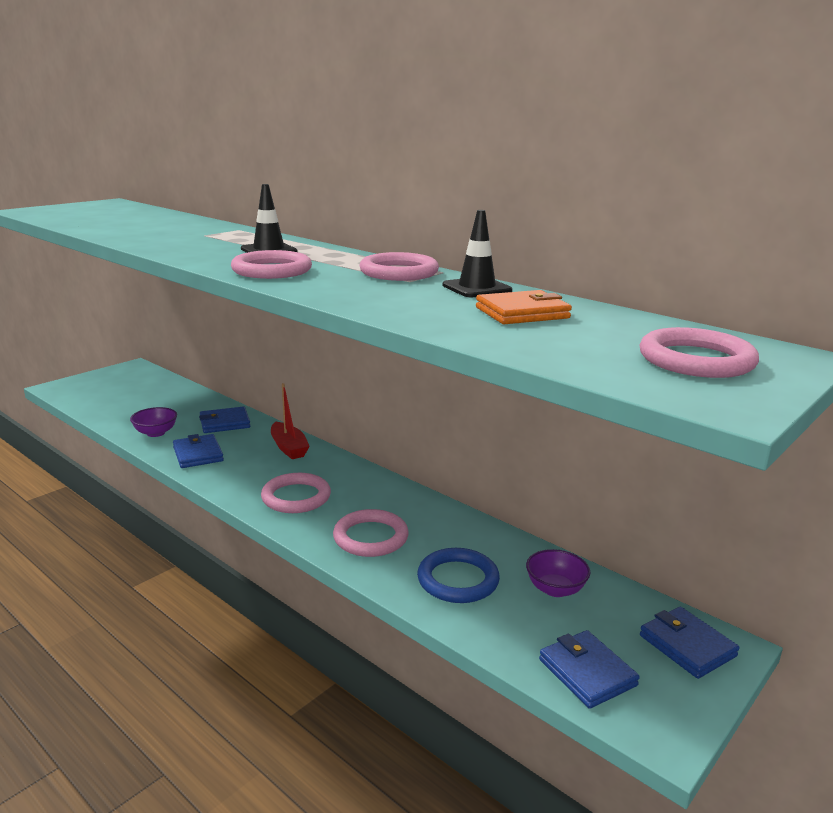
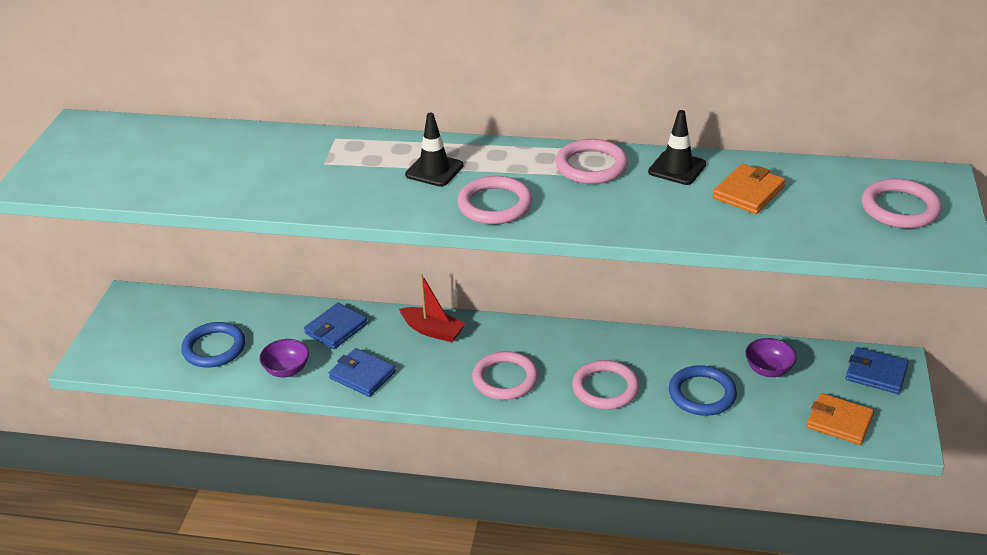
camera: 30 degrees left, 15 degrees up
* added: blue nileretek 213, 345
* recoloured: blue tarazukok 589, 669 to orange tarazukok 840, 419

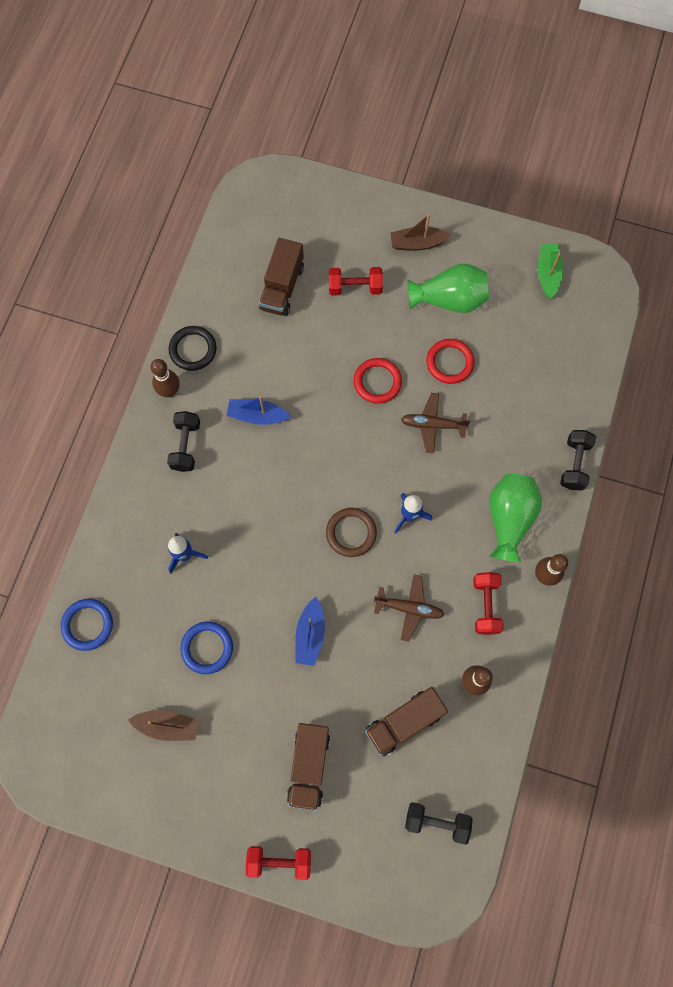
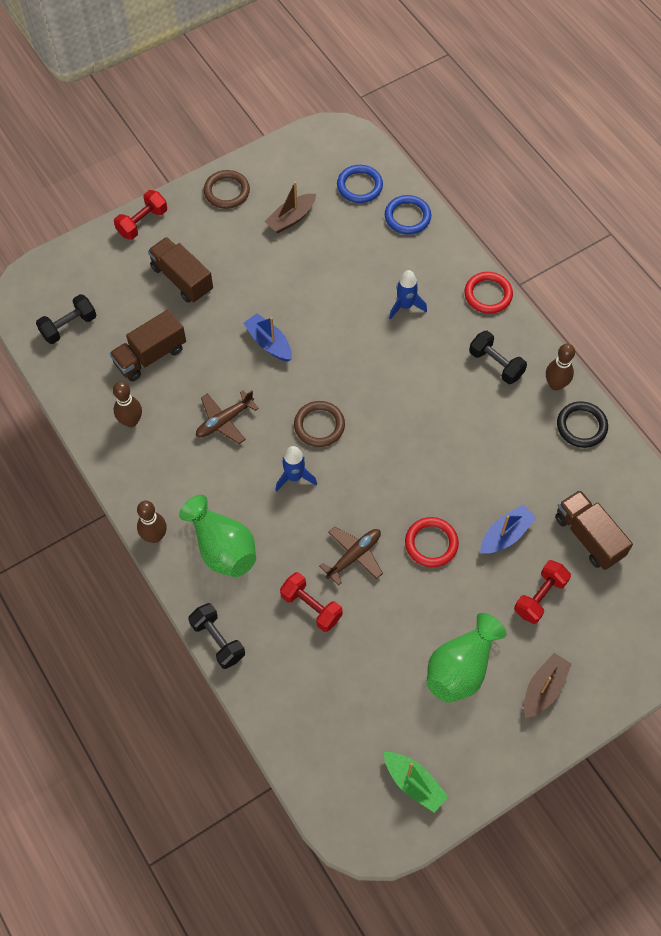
camera: 130 degrees right, 10 degrees down
* turned: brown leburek 406, 721 = 147, 345 135 degrees counterclockwise
* added: brown nileretek 227, 189
* moved: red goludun 488, 603 to 311, 602
* moved: blue nileretek 206, 648 to 360, 184
* moved: red nileretek 450, 361 to 488, 293
* moved: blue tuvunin 258, 410 to 508, 529

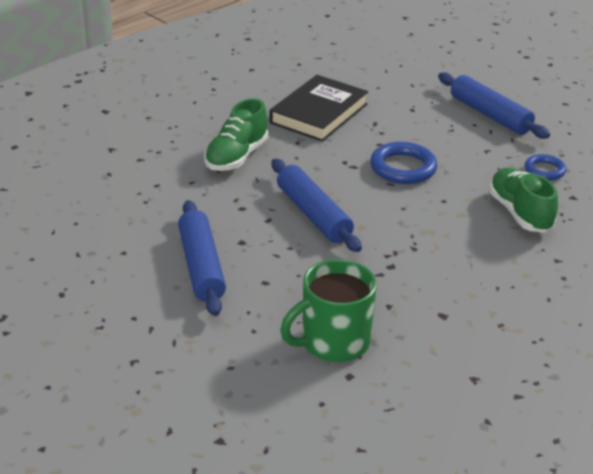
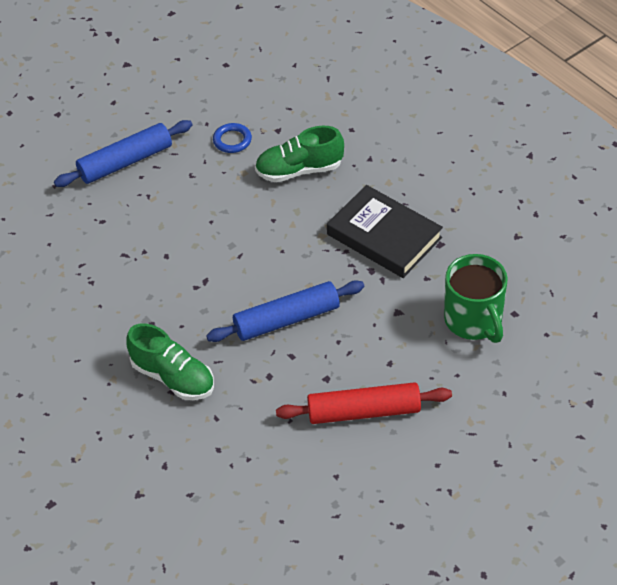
camera: 80 degrees left, 15 degrees up
* recoloured: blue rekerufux 202, 258 to red rekerufux 364, 403
* moved: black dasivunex 318, 108 to 385, 231
* removed: blue nileretek 403, 163

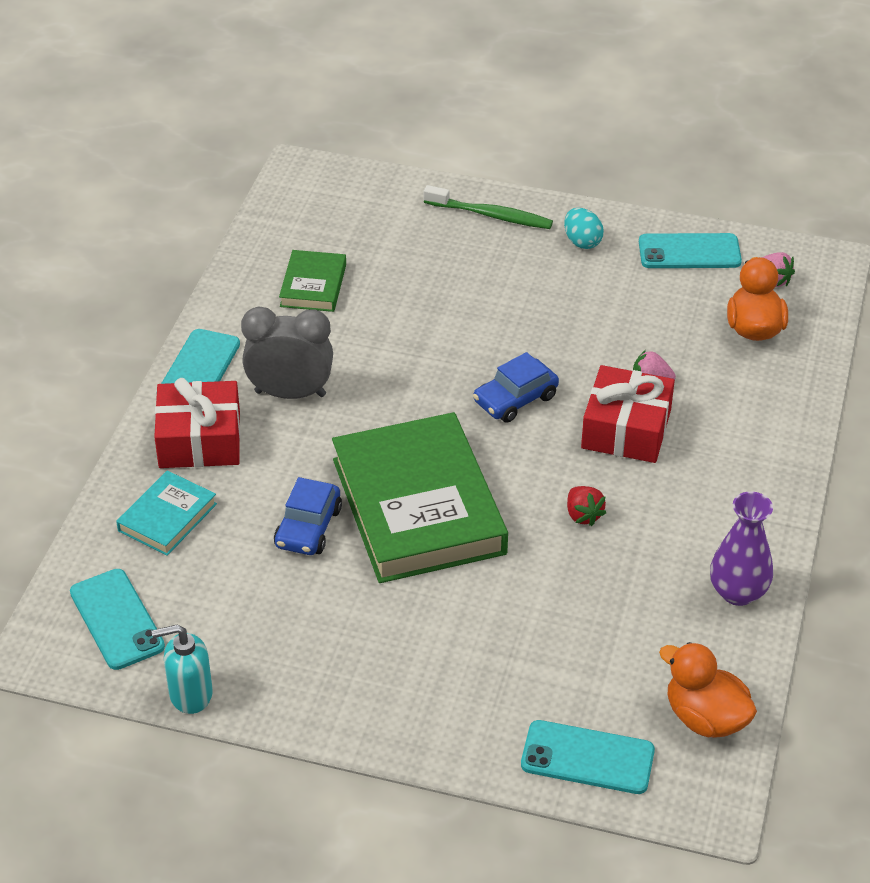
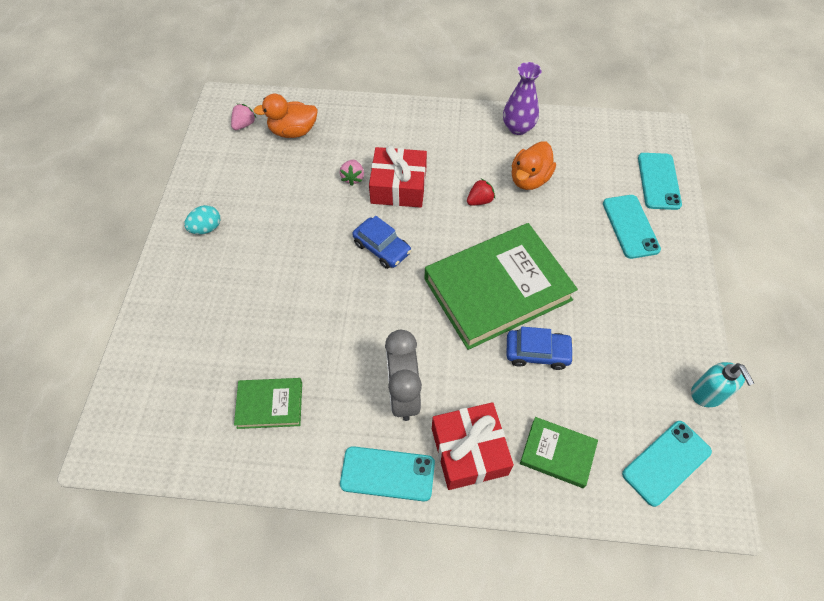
camera: 100 degrees left, 15 degrees up
* moved: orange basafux 708, 690 to 534, 165
* recoloured: turquoise dasivunex 166, 513 to green dasivunex 559, 452
* moved: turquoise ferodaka 690, 250 to 632, 227
* removed: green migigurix 488, 207

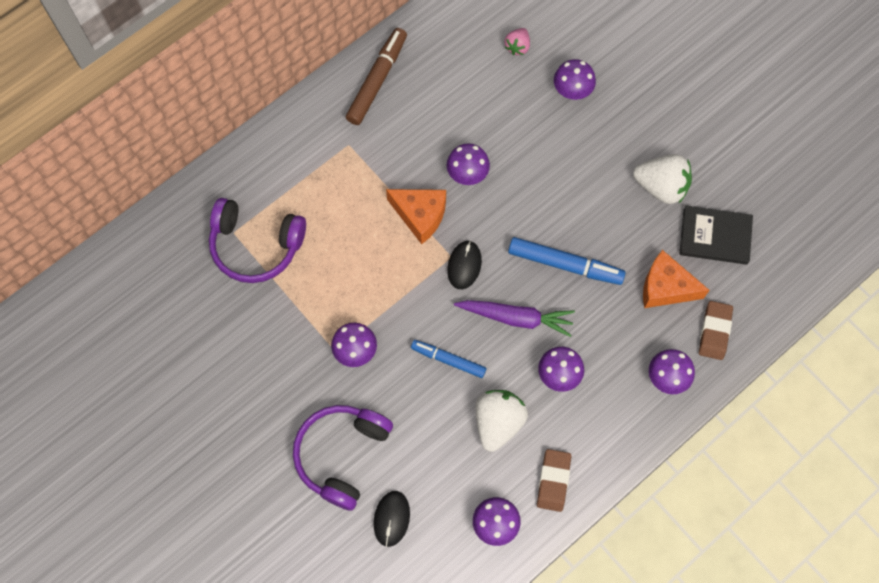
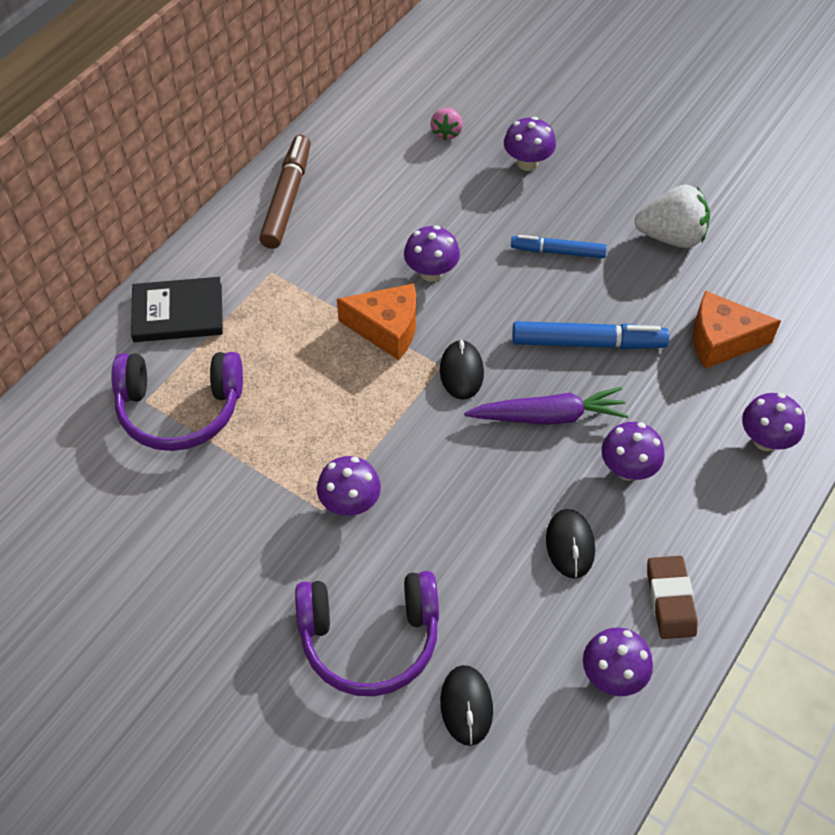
camera: 15 degrees left, 15 degrees down
* moved: black dasivunex 716, 235 to 177, 309
* turned: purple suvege 343, 458 = 367, 633 105 degrees counterclockwise
* moved: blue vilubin 448, 359 to 559, 246
* replaced: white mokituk 502, 421 to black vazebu 570, 544
* removed: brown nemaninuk 716, 330

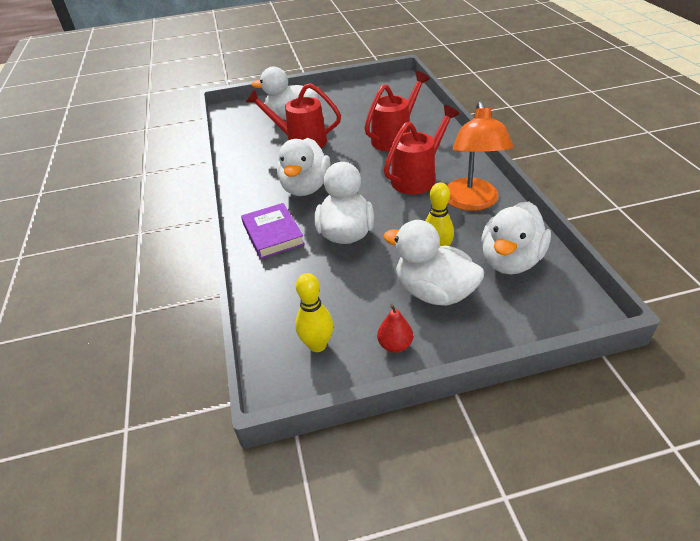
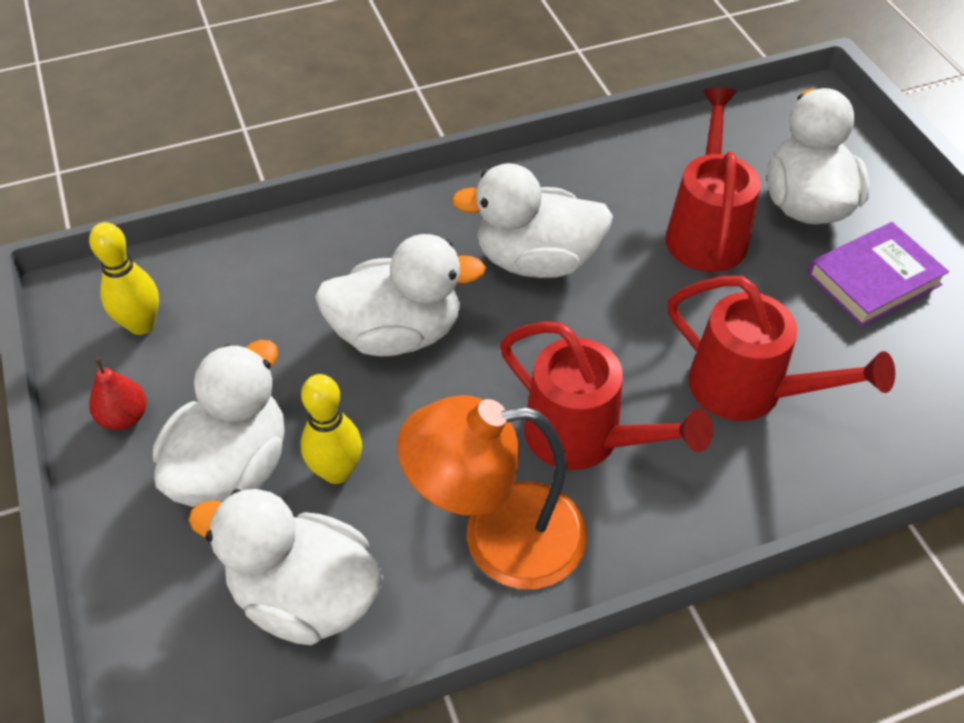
camera: 80 degrees right, 10 degrees up
* moved: purple dasivunex 273, 231 to 878, 274

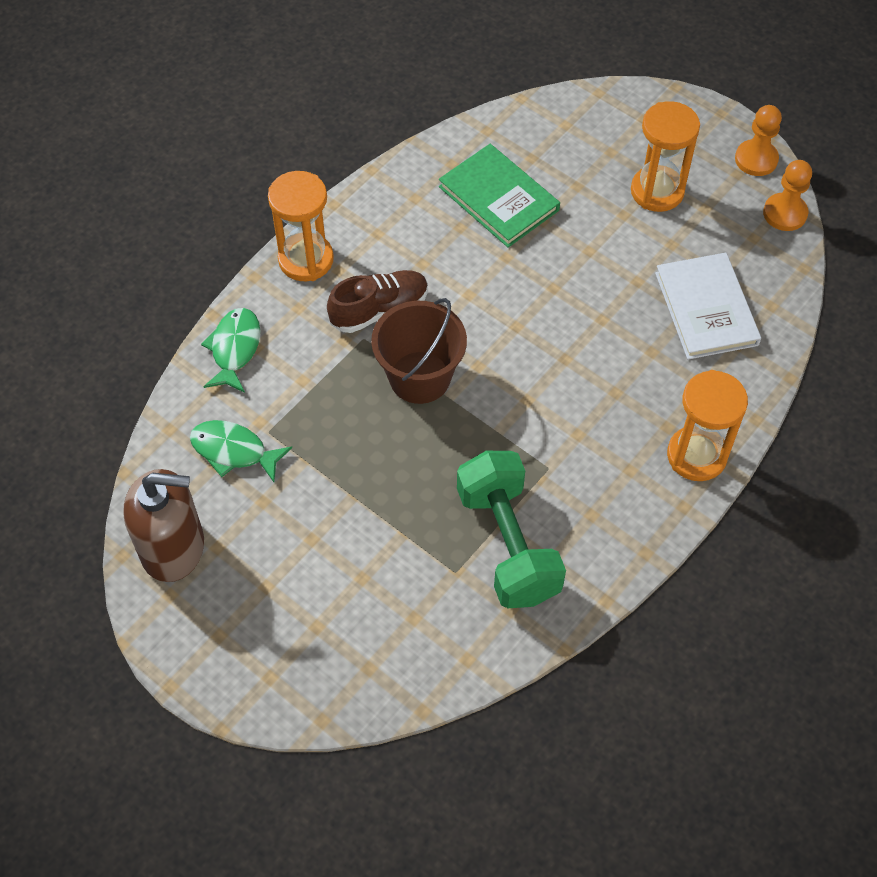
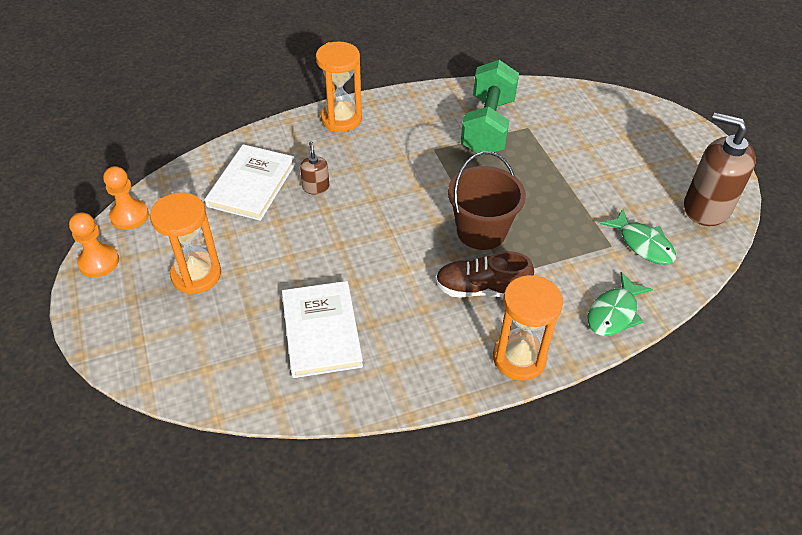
camera: 150 degrees left, 10 degrees down
* recoloured: green dasivunex 499, 196 to white dasivunex 322, 329
* added: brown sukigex 314, 168

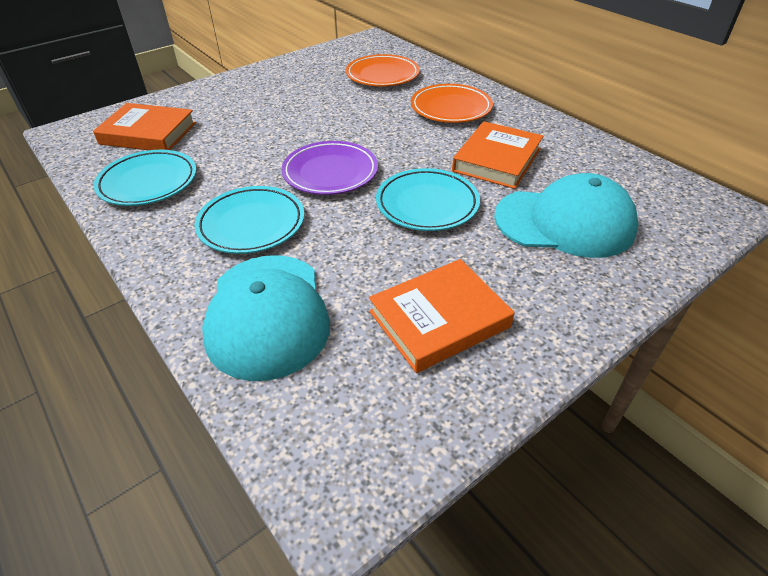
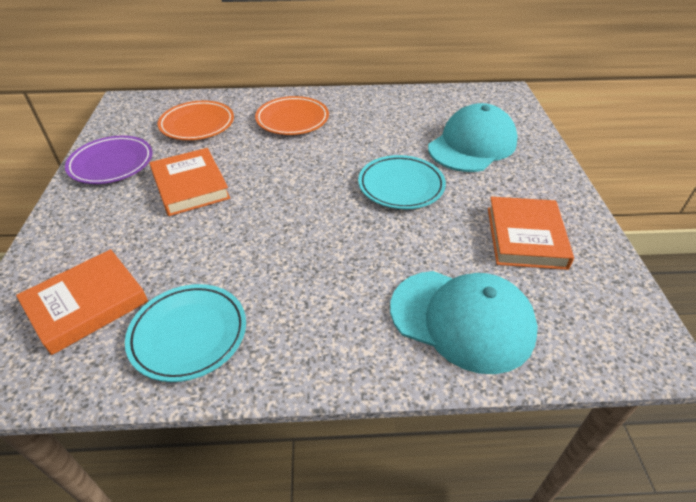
camera: 55 degrees left, 0 degrees up
* moved: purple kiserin 329, 168 to 108, 160
* moved: orange dasivunex 497, 155 to 189, 182
* removed: turquoise kiserin 249, 220

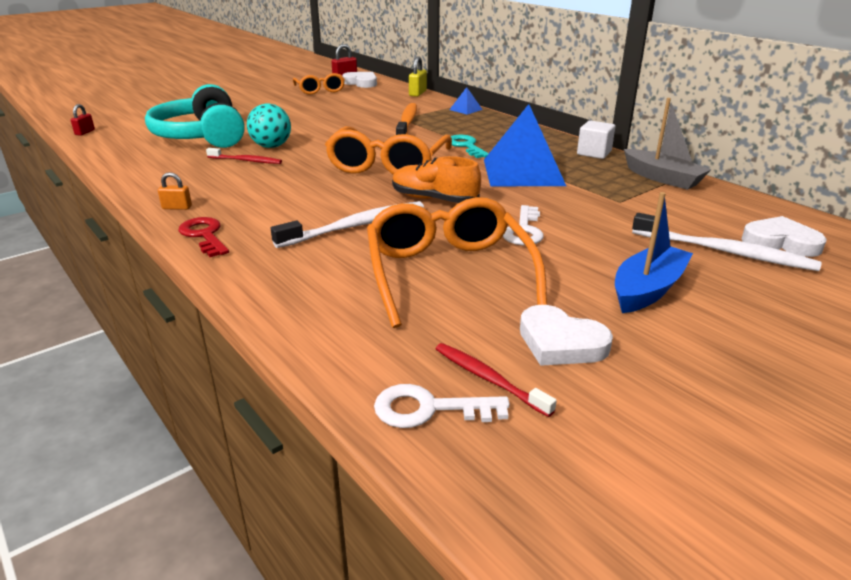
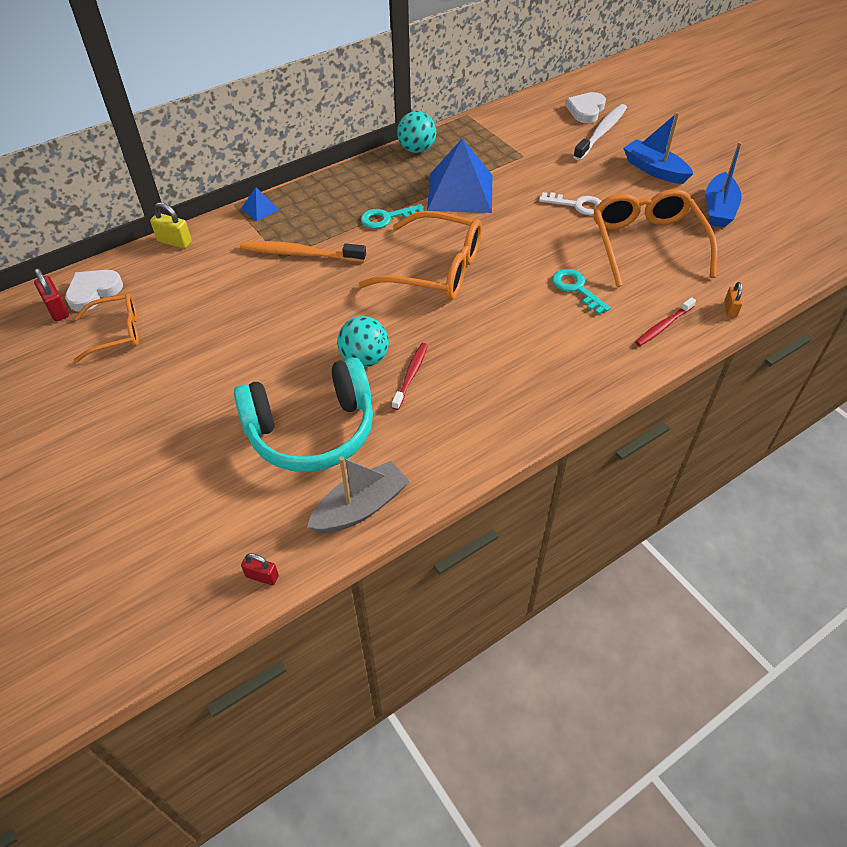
camera: 85 degrees left, 20 degrees up
* moved: grey tuvunin 668, 144 to 358, 494
* replaced: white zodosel 596, 139 to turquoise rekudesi 416, 132
* replaced: white migigurix 347, 224 to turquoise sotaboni 581, 292
* turned: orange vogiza 457, 262 = 656, 238 90 degrees clockwise
* moved: red migigurix 496, 380 to 665, 321
* replaced: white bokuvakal 566, 335 to blue tuvunin 724, 184
* moved: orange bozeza 175, 191 to 733, 300
* removed: red sotaboni 204, 237
* removed: white sotaboni 442, 406
* removed: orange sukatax 436, 179

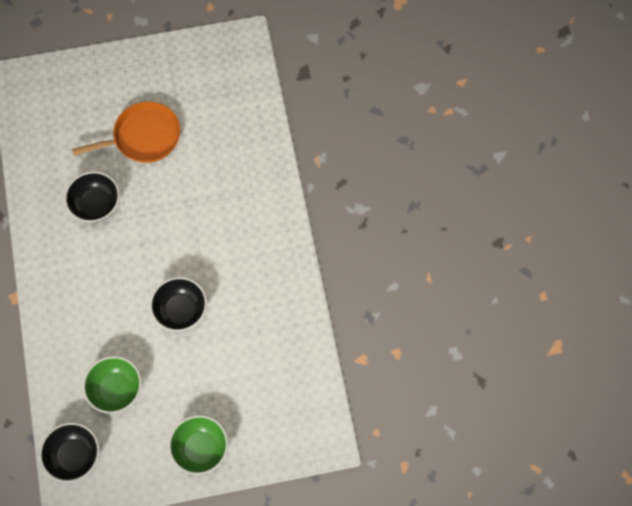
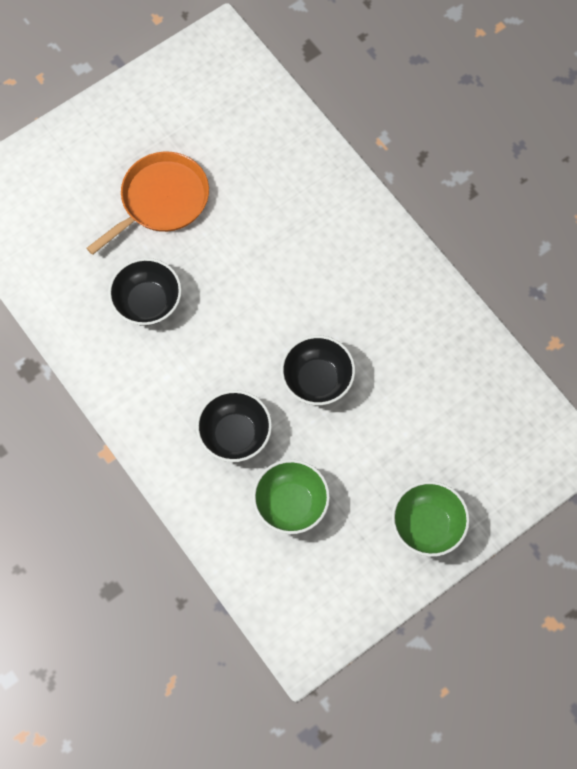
camera: 25 degrees left, 0 degrees up
* moved: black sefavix 69, 452 to 234, 426

